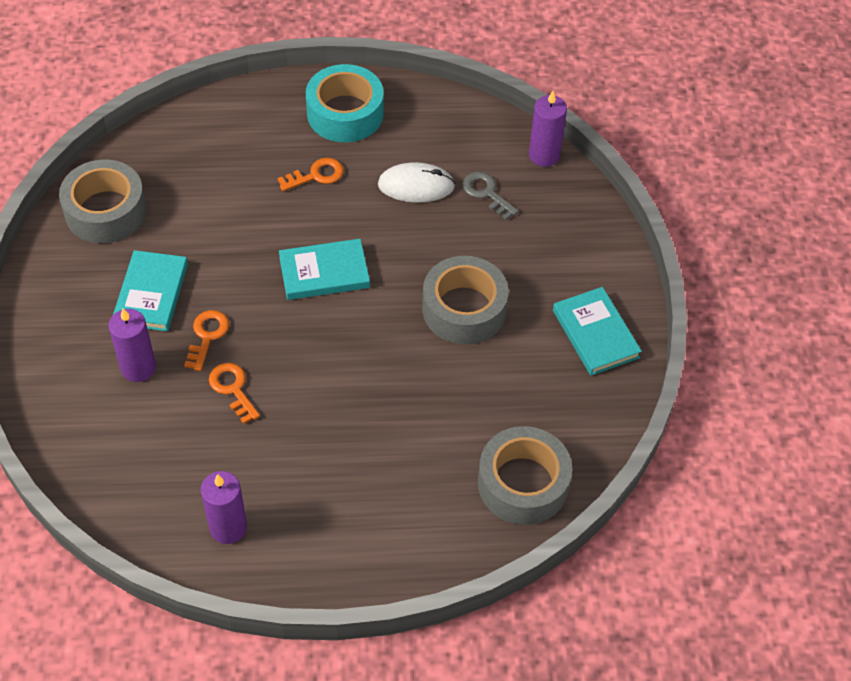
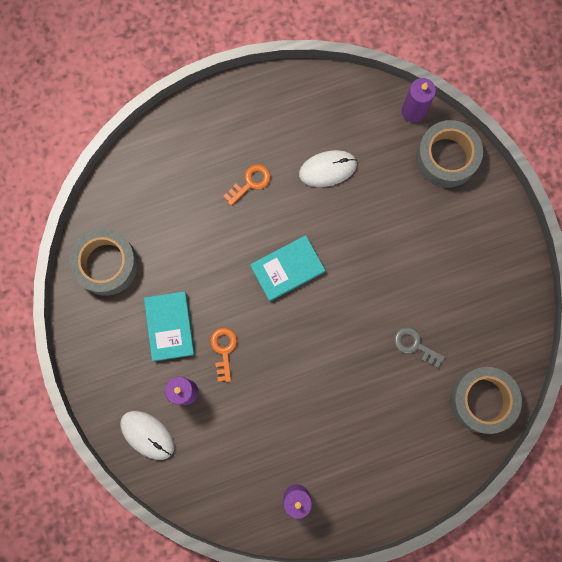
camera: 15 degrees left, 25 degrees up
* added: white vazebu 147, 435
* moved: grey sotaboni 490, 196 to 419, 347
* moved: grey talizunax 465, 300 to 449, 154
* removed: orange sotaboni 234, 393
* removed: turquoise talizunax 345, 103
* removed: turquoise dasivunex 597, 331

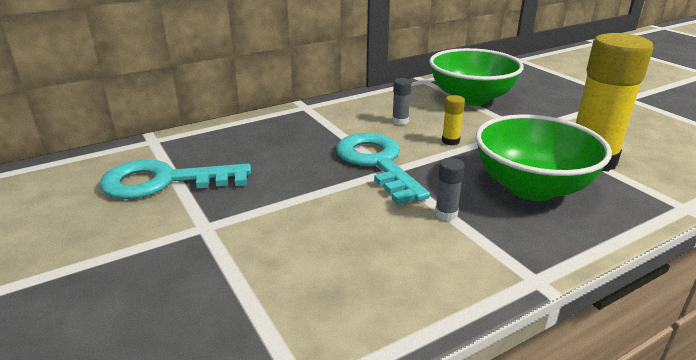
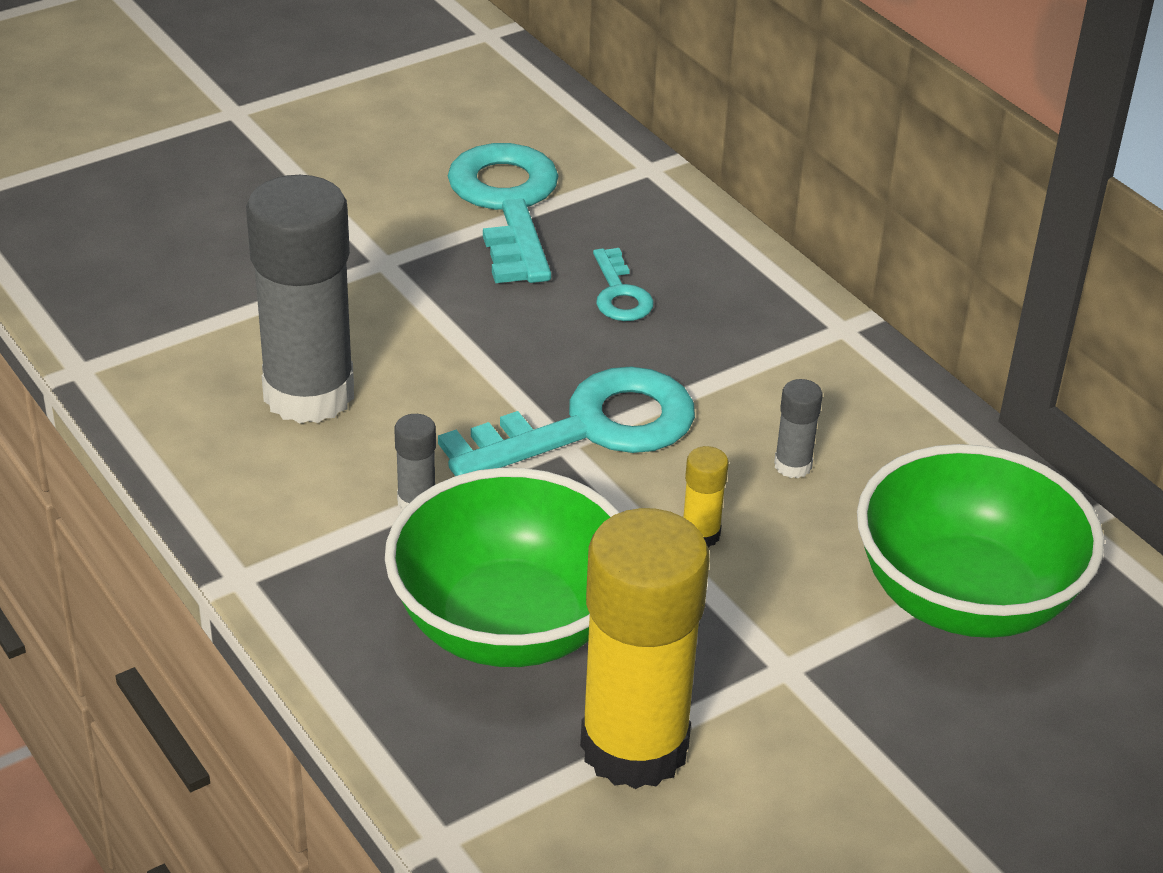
camera: 85 degrees right, 10 degrees up
* added: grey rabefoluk 300, 299
* added: turquoise sotaboni 623, 284

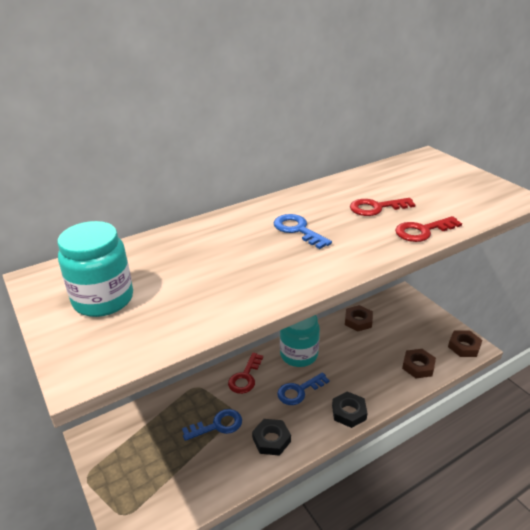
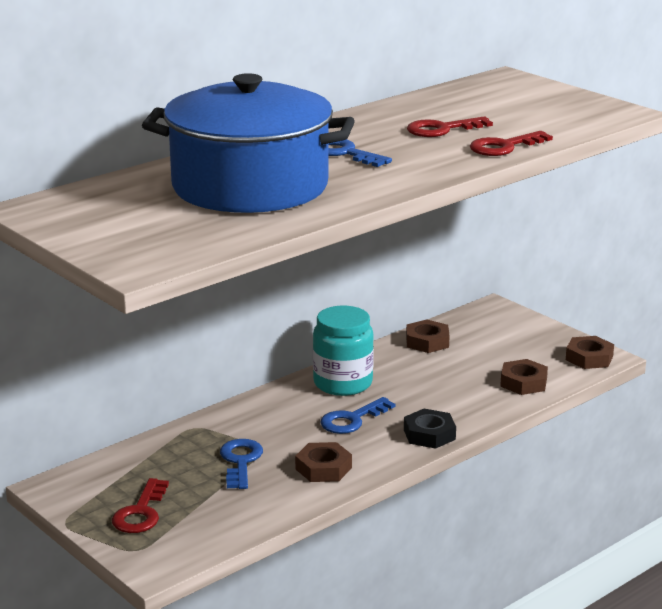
camera: 10 degrees left, 10 degrees down
* moved: red sotaboni 245, 373 to 140, 505
* added: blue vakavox 248, 143
* turned: blue sotaboni 212, 425 = 241, 464 60 degrees counterclockwise
* recoloured: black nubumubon 271, 437 to brown nubumubon 323, 462
* removed: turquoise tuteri 95, 269

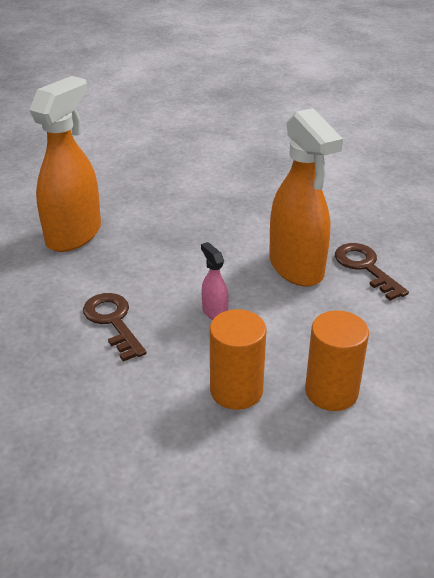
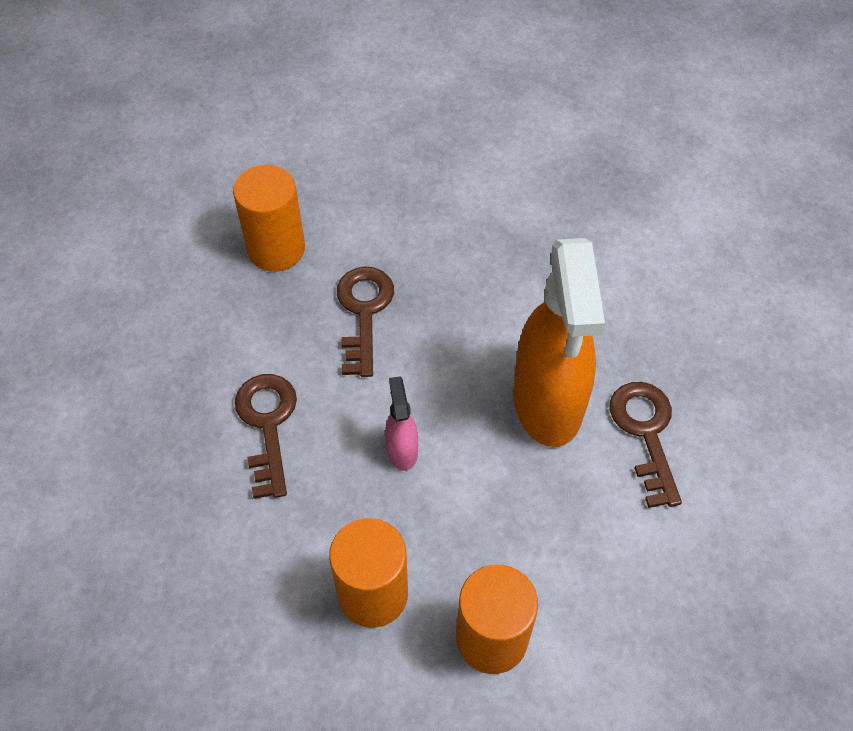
camera: 20 degrees right, 20 degrees up
* replaced: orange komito 65, 164 to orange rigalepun 269, 218
* added: brown sotaboni 365, 321

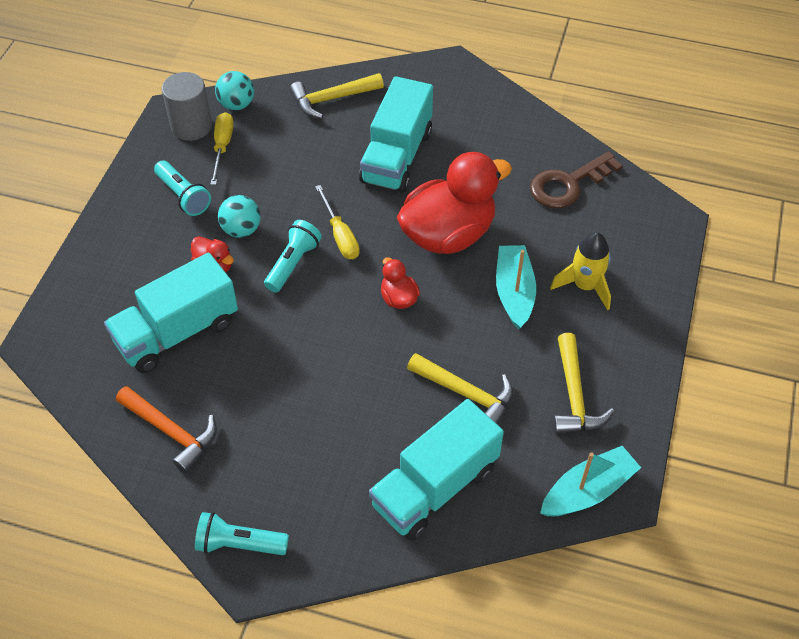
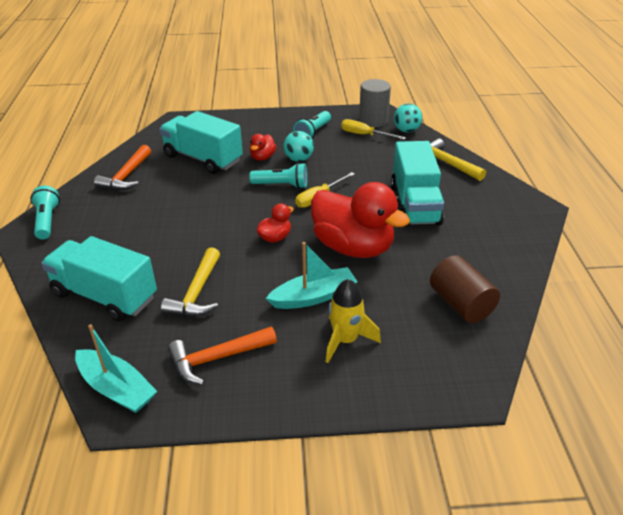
camera: 70 degrees right, 15 degrees down
* recoloured: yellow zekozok 584, 383 to orange zekozok 222, 356
* turned: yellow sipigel 222, 148 = 373, 129 135 degrees counterclockwise
* turned: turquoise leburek 396, 134 = 417, 183 90 degrees counterclockwise
* replaced: brown sotaboni 576, 179 to brown rigalepun 465, 289

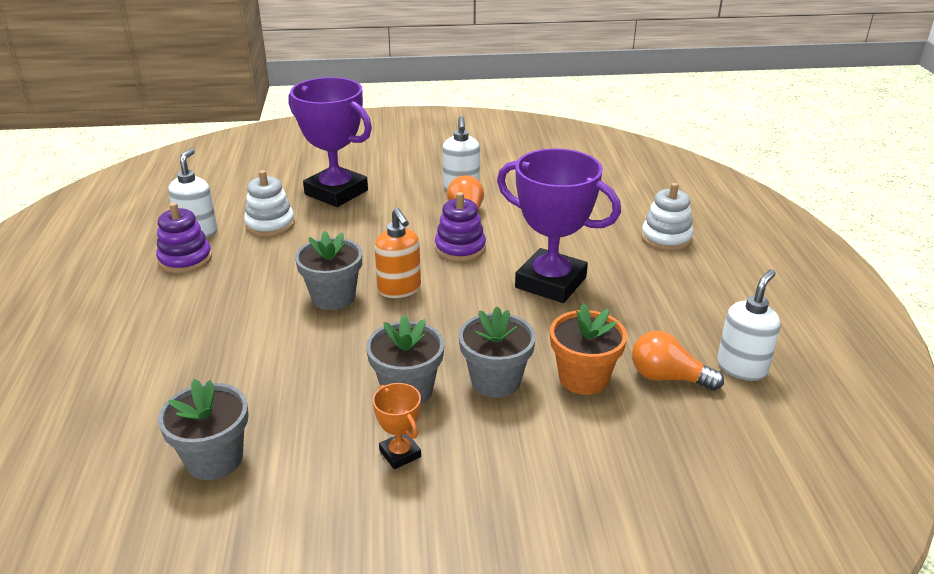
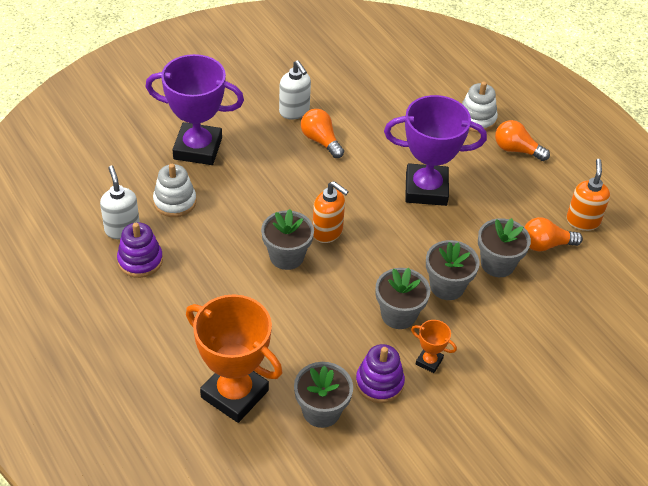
camera: 30 degrees left, 15 degrees up
* added: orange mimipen 234, 358
* moved: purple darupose 460, 227 to 380, 373
* recoloured: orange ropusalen 588, 349 to grey ropusalen 504, 247
* added: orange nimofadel 522, 140
* recoloured: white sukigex 749, 325 to orange sukigex 588, 195

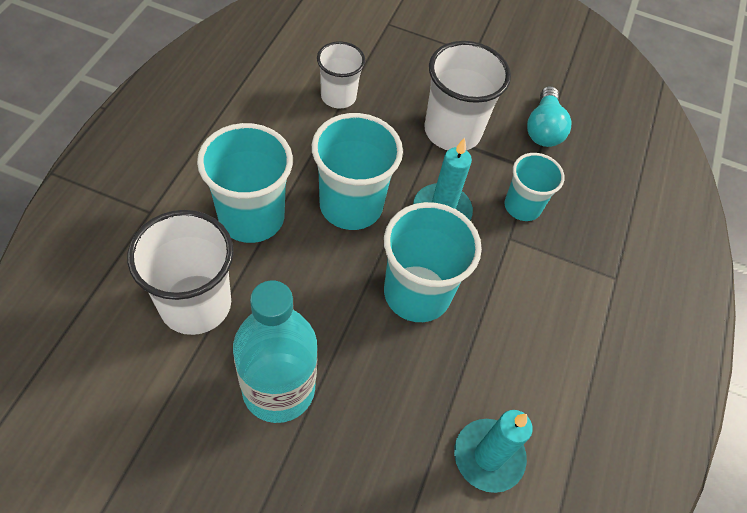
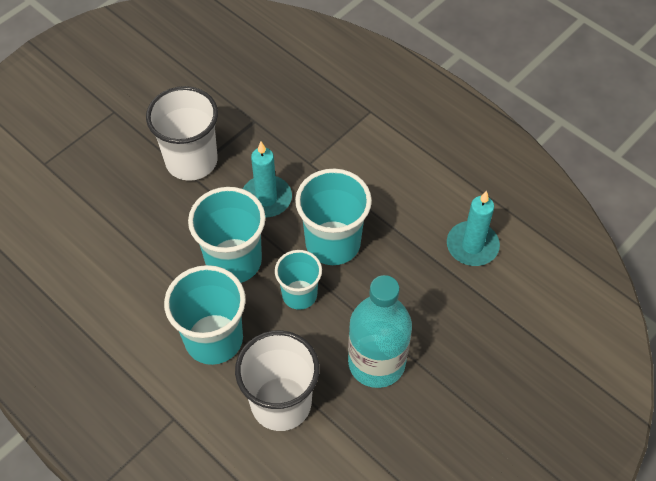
camera: 60 degrees left, 0 degrees up
* moved: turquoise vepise 535, 187 to 298, 280
* removed: white vepise 341, 74
* removed: turquoise nimofadel 549, 116

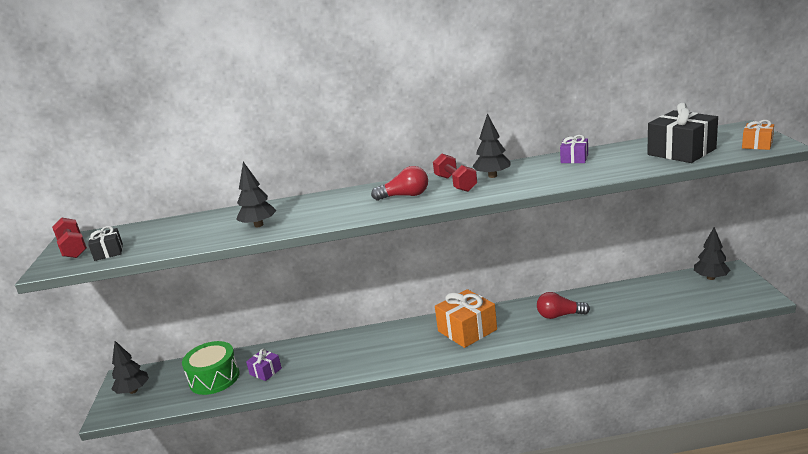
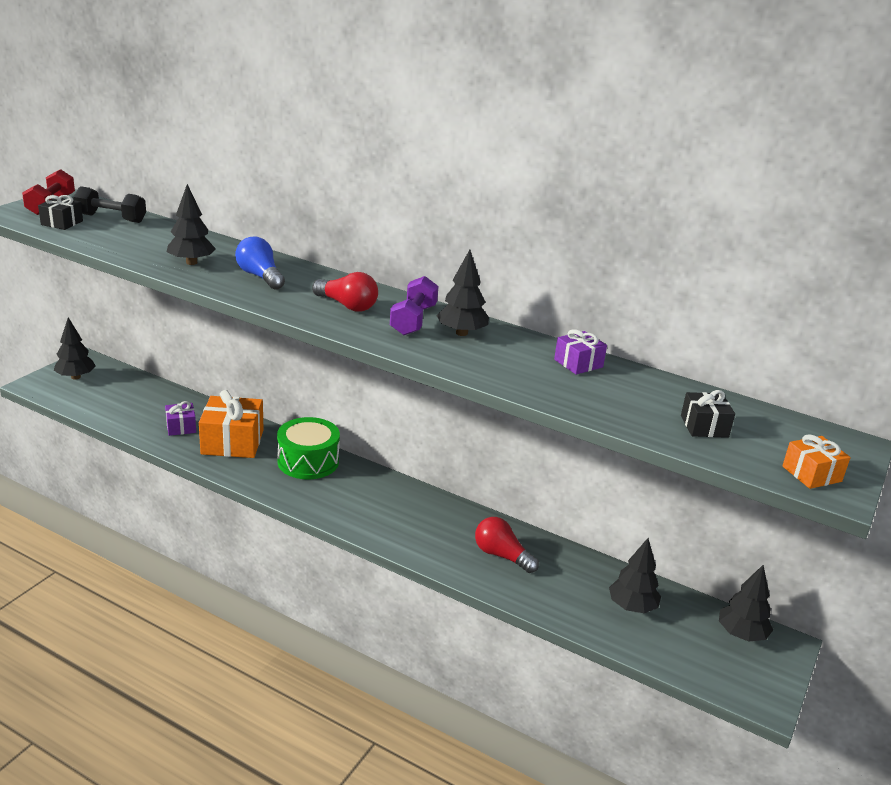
camera: 30 degrees right, 5 degrees up
* added: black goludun 109, 204
* moved: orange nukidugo 466, 318 to 231, 424
* added: blue nimofadel 260, 263
* moved: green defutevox 211, 368 to 308, 448
* recoloured: red goludun 455, 173 to purple goludun 414, 305
* added: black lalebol 635, 575
* resized: black nukidugo 682, 133 = 708, 414 x0.53

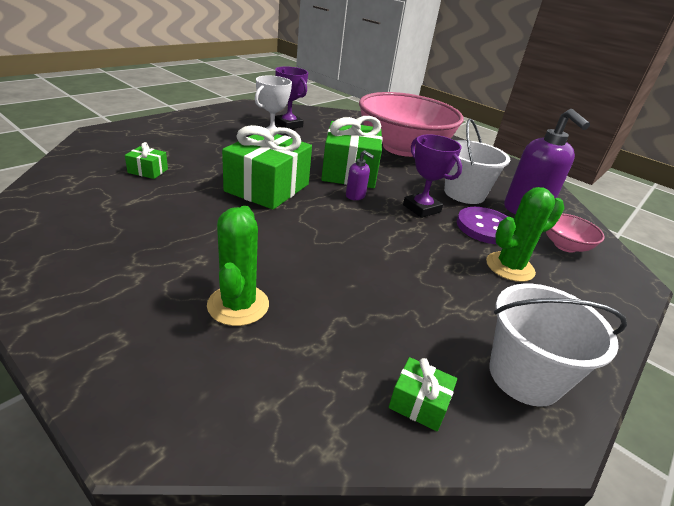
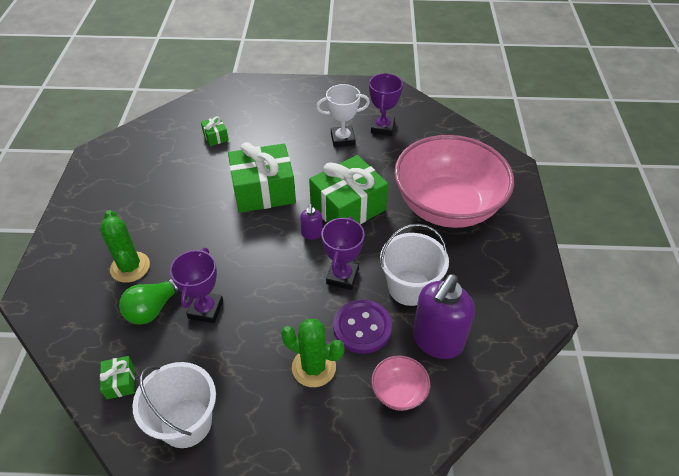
camera: 55 degrees right, 15 degrees up
* turned: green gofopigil 238, 266 = 125, 246 75 degrees counterclockwise
* added: green nimofadel 149, 301
* added: purple mimipen 196, 285

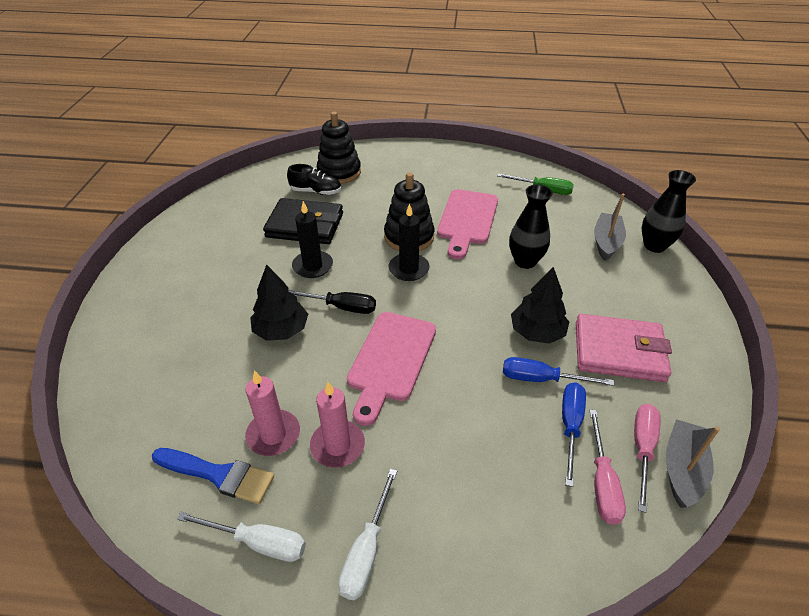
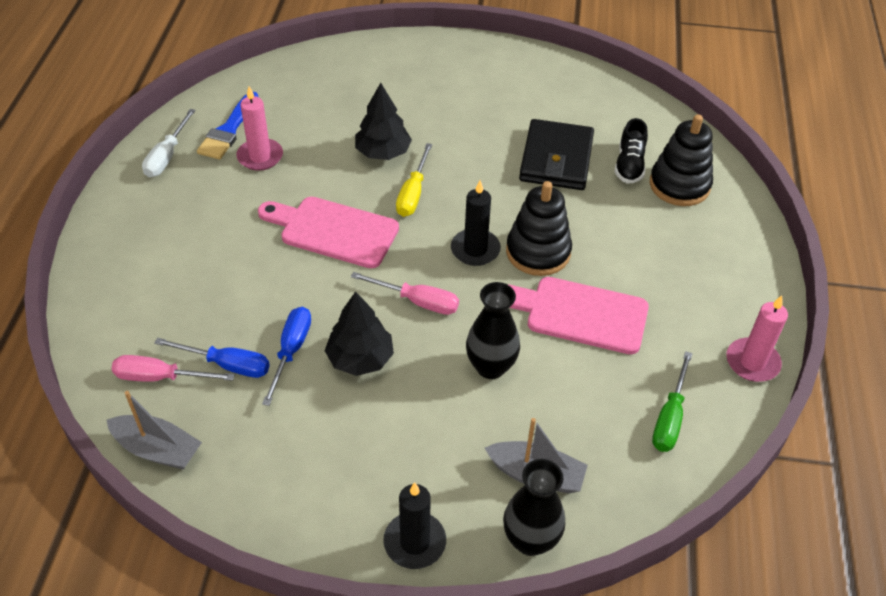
camera: 90 degrees right, 5 degrees up
* moved: pink sipigel 647, 458 to 405, 293
* moved: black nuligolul 312, 239 to 414, 525
* recoloured: black sipigel 332, 302 to yellow sipigel 414, 180
* moved: pink nuligolul 337, 425 to 757, 338
* removed: white sipigel 367, 534
* removed: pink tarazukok 624, 348

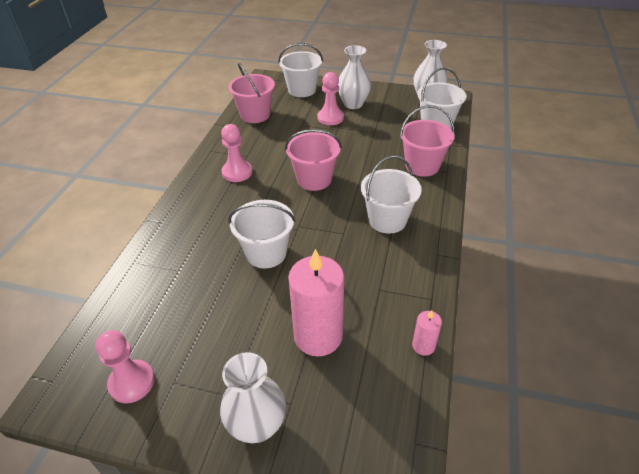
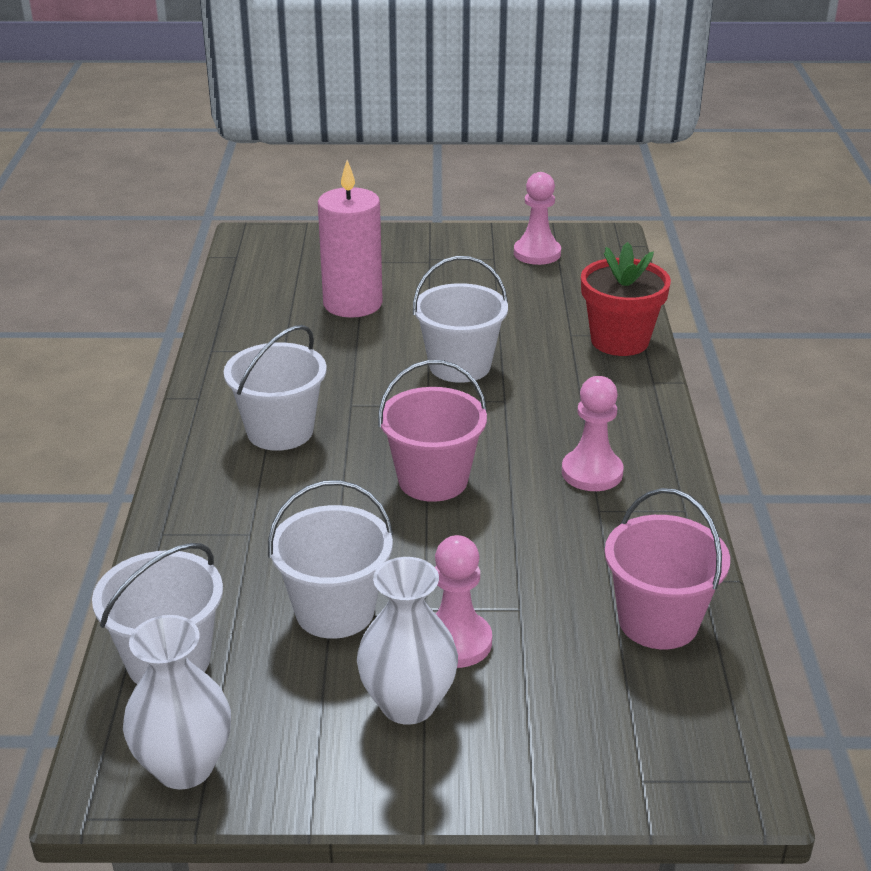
camera: 165 degrees right, 10 degrees down
* moved: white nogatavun 300, 70 to 330, 559
* added: red ropusalen 626, 299
* removed: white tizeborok 253, 397
* removed: pink nogatavun 427, 141
* removed: pink nuligolul 427, 333

